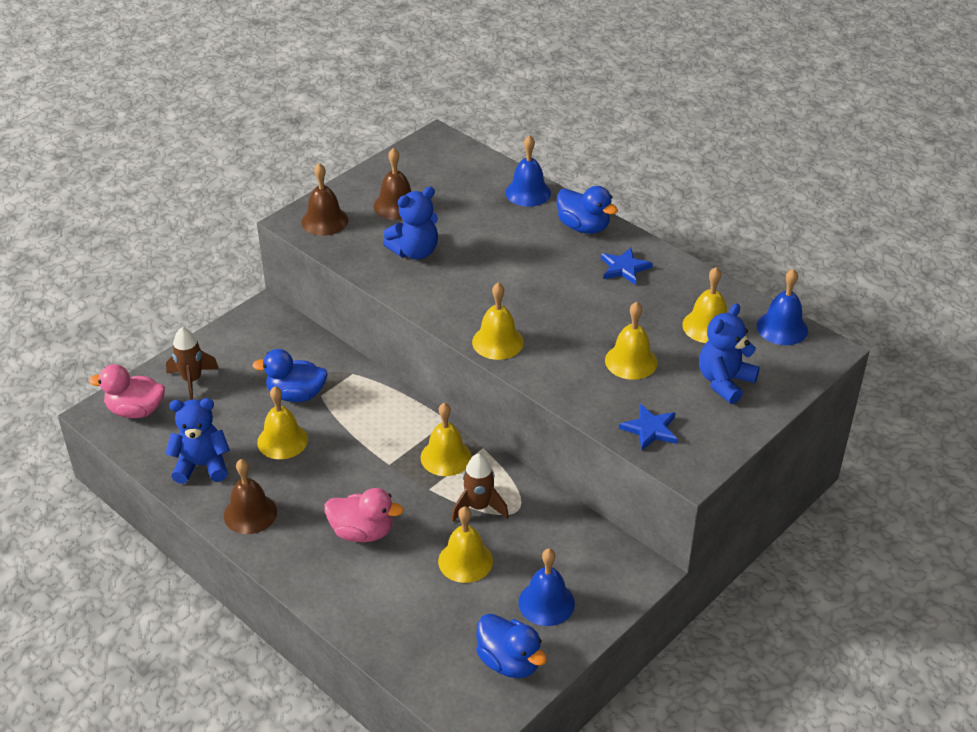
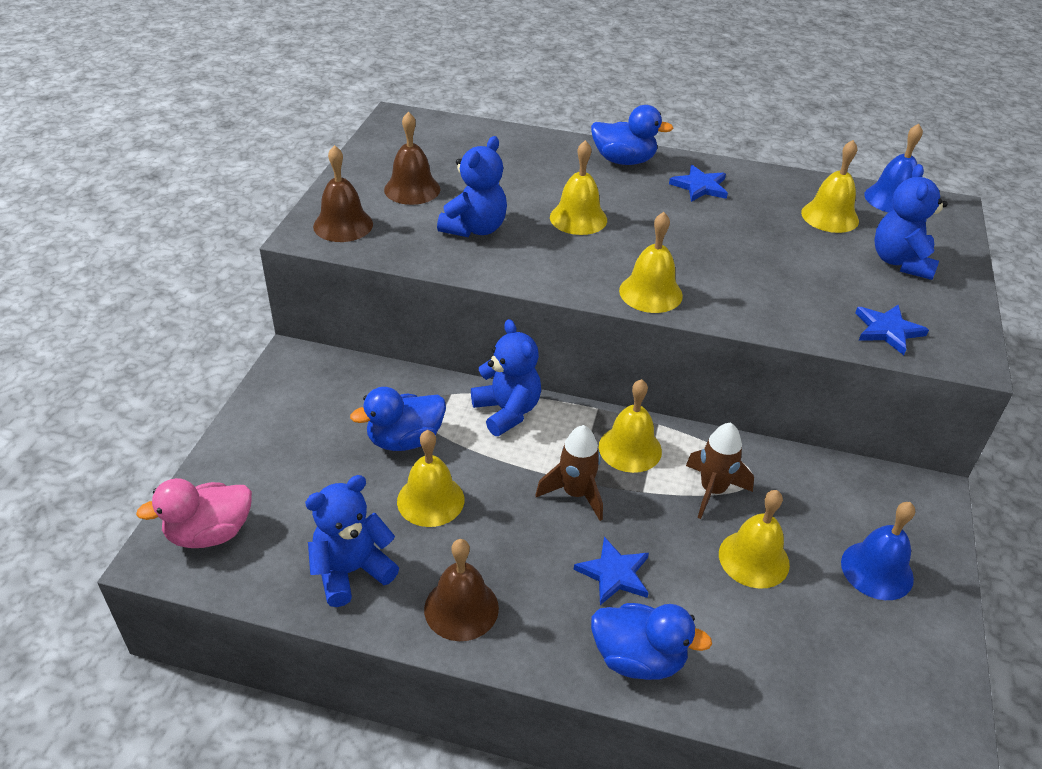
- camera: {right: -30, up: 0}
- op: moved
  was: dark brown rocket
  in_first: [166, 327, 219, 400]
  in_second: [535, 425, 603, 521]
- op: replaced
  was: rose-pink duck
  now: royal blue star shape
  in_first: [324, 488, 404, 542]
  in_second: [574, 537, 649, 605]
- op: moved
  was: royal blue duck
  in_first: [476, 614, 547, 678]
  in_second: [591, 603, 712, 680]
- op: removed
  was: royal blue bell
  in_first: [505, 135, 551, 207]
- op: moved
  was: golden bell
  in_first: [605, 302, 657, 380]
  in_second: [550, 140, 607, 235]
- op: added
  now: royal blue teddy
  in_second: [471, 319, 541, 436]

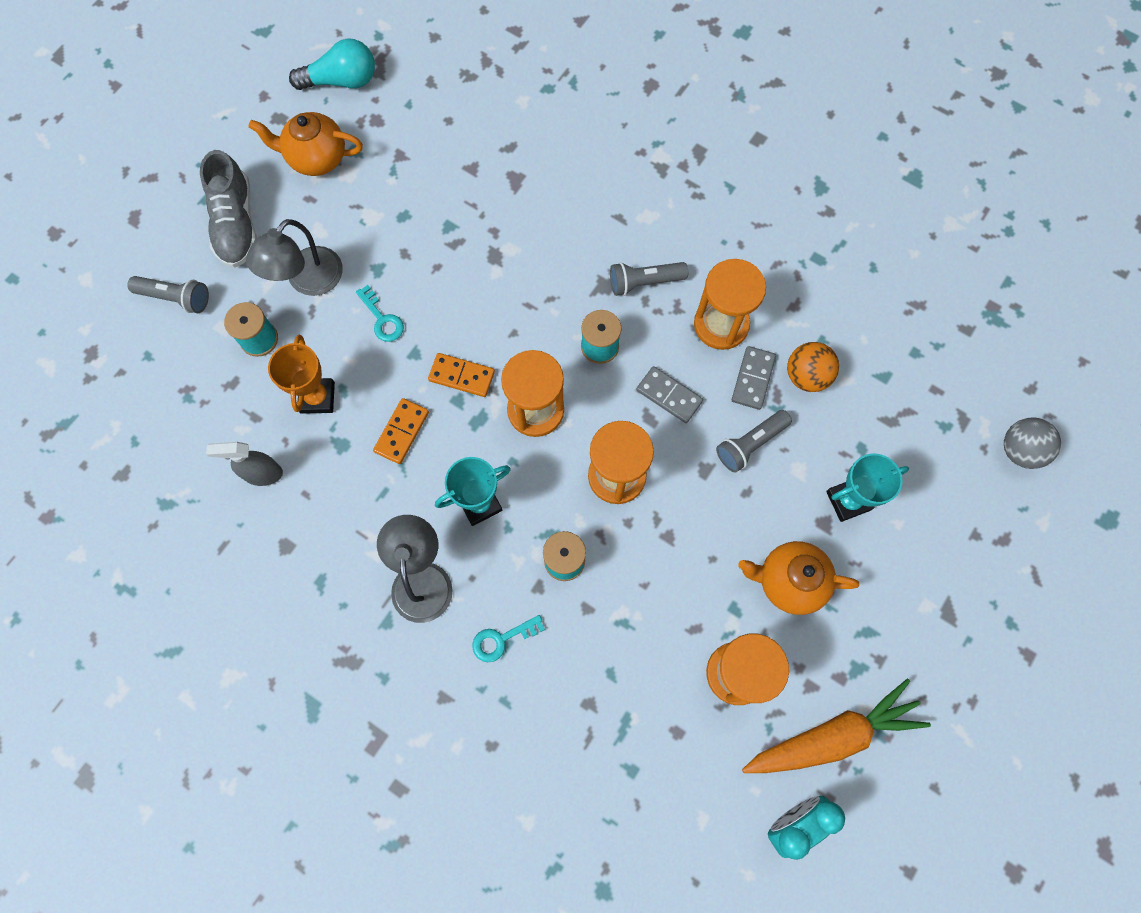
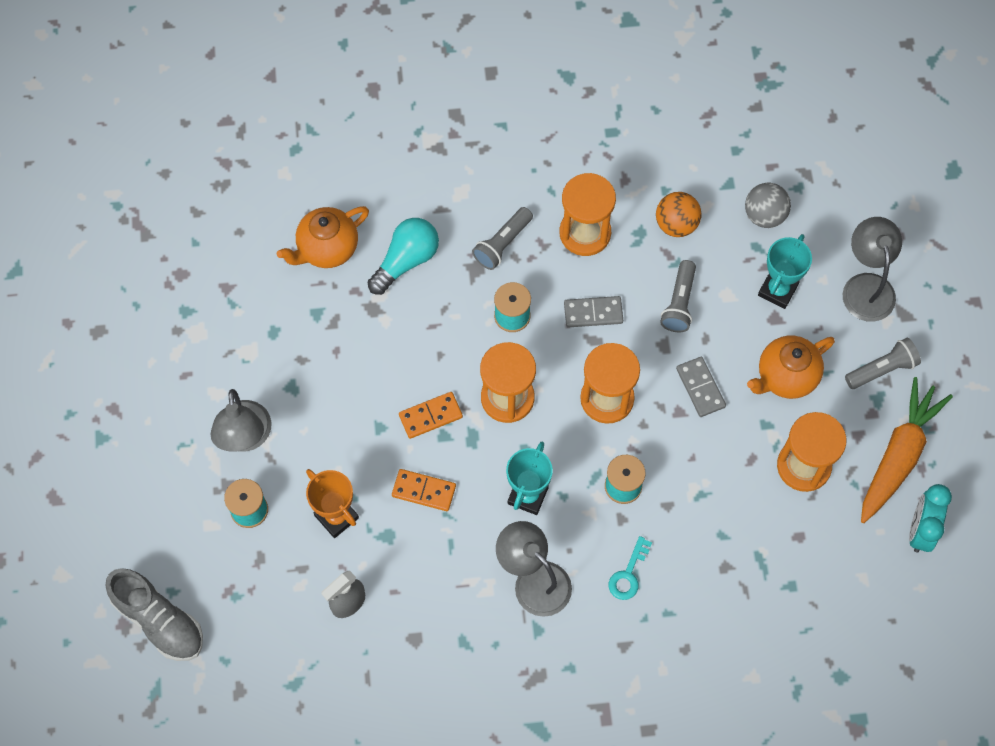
- camera: {right: -40, up: -5}
- op: moved
  was: grey pocket torch
  in_first: [127, 276, 209, 313]
  in_second: [845, 338, 921, 389]
- op: moved
  was: grey lace-up shoe
  in_first: [200, 150, 257, 268]
  in_second: [105, 568, 203, 661]
- op: moved
  was: orange teapot
  in_first: [248, 112, 363, 176]
  in_second: [277, 206, 369, 268]
- op: moved
  was: turquoise light bulb
  in_first: [289, 38, 375, 90]
  in_second: [367, 218, 439, 295]
- op: removed
  was: turquoise door key
  in_first: [356, 285, 404, 342]
- op: turned
  was: orange domino piece
  in_first: [373, 398, 429, 464]
  in_second: [392, 469, 456, 511]
  clockwise: -60
- op: moved
  was: grey domino piece
  in_first: [732, 346, 776, 410]
  in_second: [676, 356, 726, 417]
- op: moved
  was: grey play ball
  in_first: [1004, 418, 1061, 469]
  in_second: [745, 183, 791, 228]
- op: added
  now: grey desk lamp
  in_second: [843, 217, 902, 322]

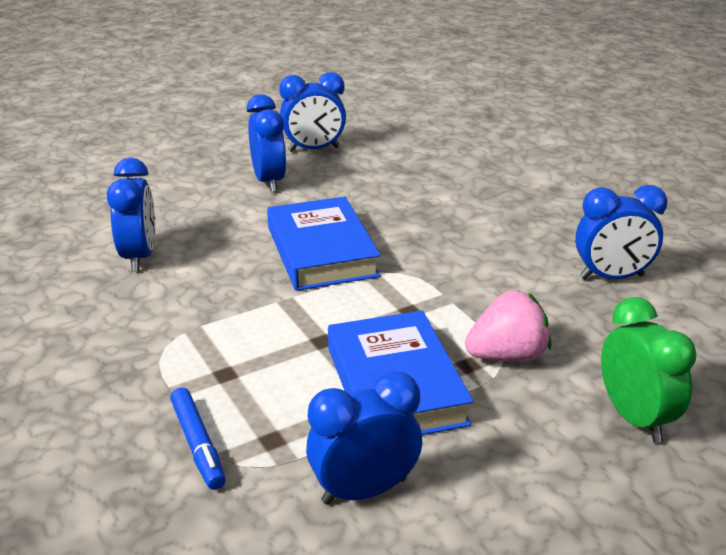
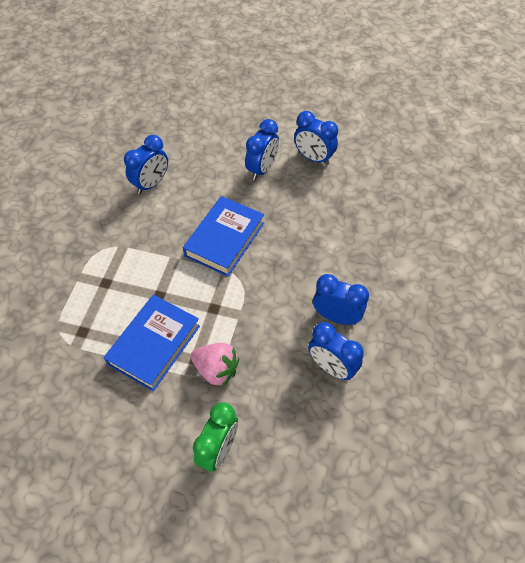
- camera: {right: 45, up: 25}
- op: removed
  was: royal blue felt pen
  in_first: [170, 387, 226, 490]
- op: moved
  was: royal blue bedside clock
  in_first: [306, 371, 422, 505]
  in_second: [313, 274, 369, 325]

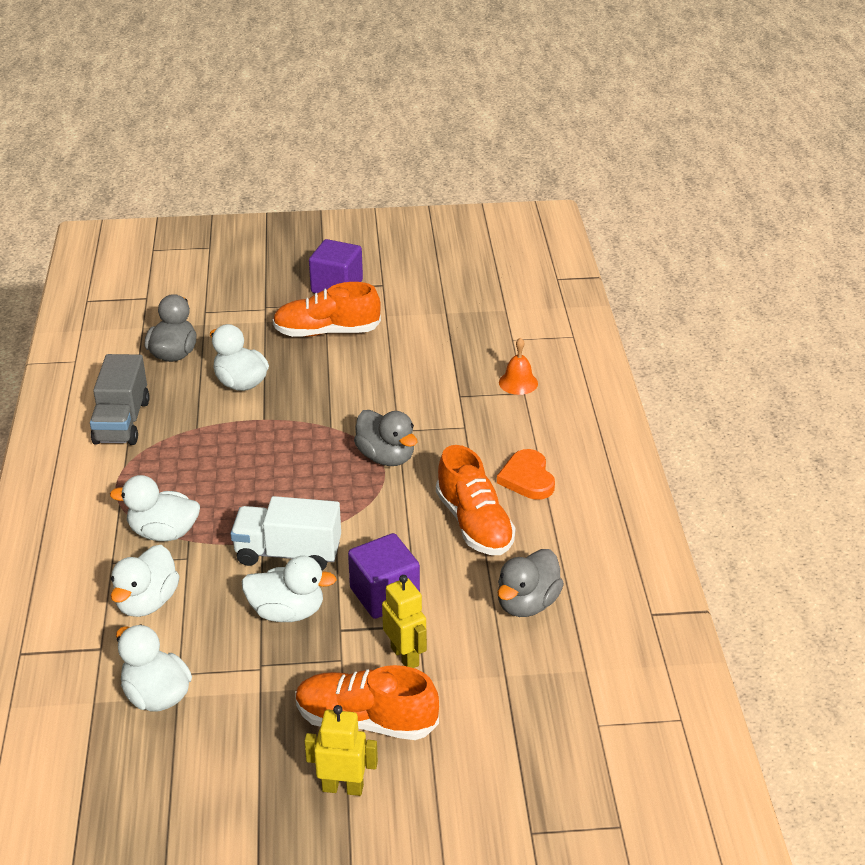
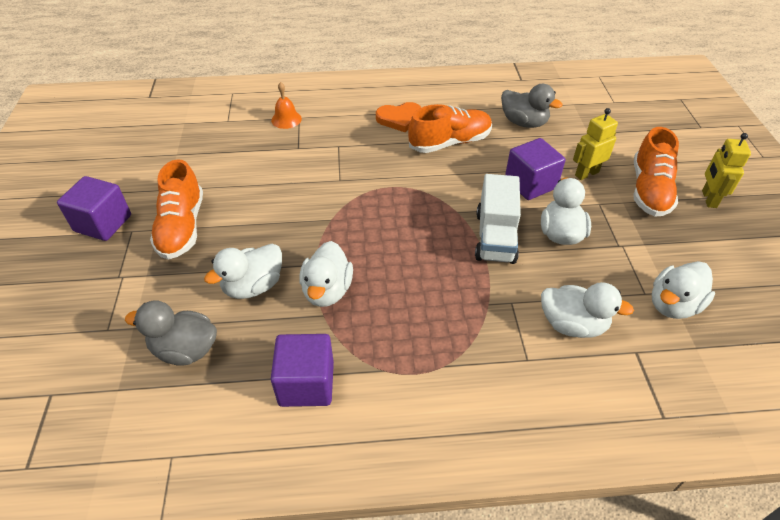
- camera: {right: -90, up: 10}
- op: replaced
  was: grey truck
  now: purple cube
  in_first: [90, 354, 150, 445]
  in_second: [271, 334, 334, 407]
- op: moved
  was: white duck
  in_first: [110, 475, 200, 541]
  in_second: [299, 241, 353, 307]
- op: removed
  was: grey duck
  in_first: [354, 410, 417, 466]

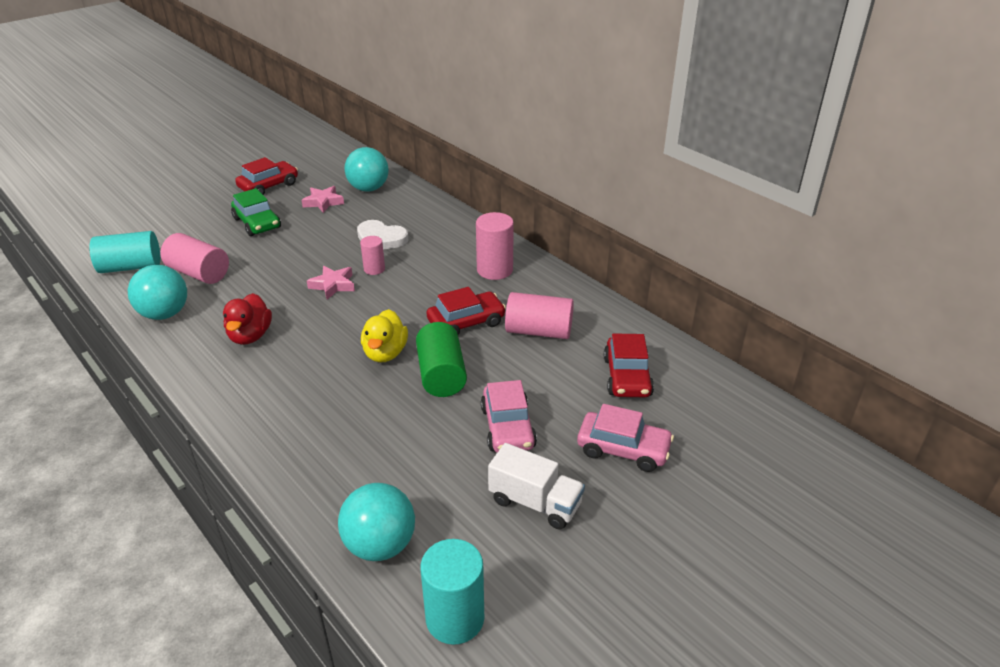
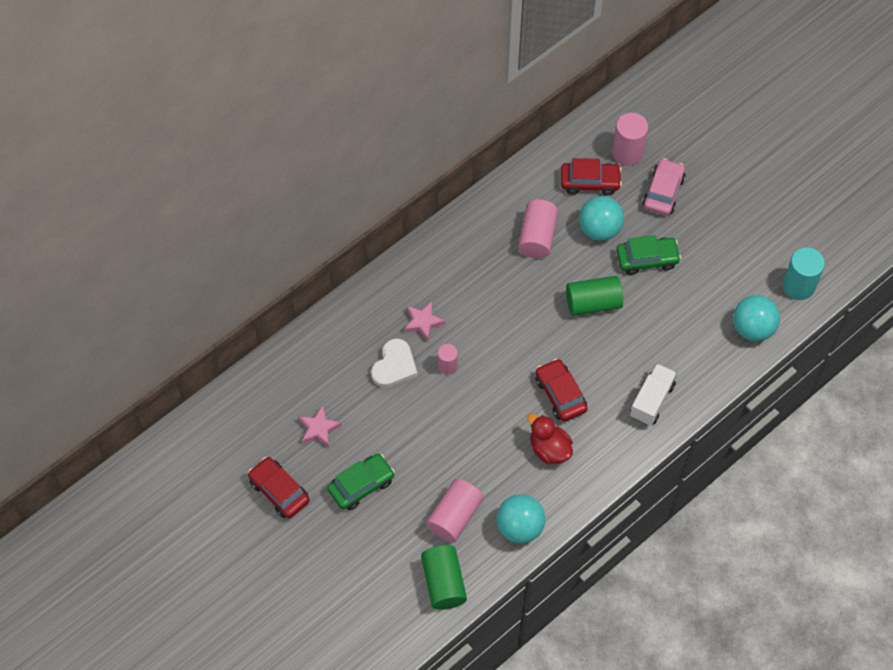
- camera: {right: -90, up: 25}
- op: recoloured
  was: turquoise cylinder
  now: emerald cylinder
  in_first: [89, 231, 160, 273]
  in_second: [421, 545, 467, 610]
- op: turned
  was: crimson duck
  in_first: [223, 293, 272, 345]
  in_second: [527, 414, 573, 464]
  clockwise: -135
- op: moved
  was: rose-pink star shape
  in_first: [307, 266, 355, 300]
  in_second: [404, 301, 445, 342]
- op: moved
  was: turquoise play ball
  in_first: [344, 147, 389, 192]
  in_second: [579, 196, 624, 241]
- op: removed
  was: golden duck
  in_first: [361, 309, 408, 363]
- op: moved
  was: crimson car
  in_first: [426, 287, 506, 335]
  in_second: [535, 358, 588, 422]
- op: moved
  was: rose-pink cylinder
  in_first: [476, 212, 514, 280]
  in_second: [612, 113, 648, 165]
- op: recoloured
  was: rose-pink car
  now: emerald car
  in_first: [481, 380, 537, 453]
  in_second: [616, 235, 681, 275]
- op: moved
  was: white truck
  in_first: [488, 443, 585, 529]
  in_second: [630, 363, 677, 426]

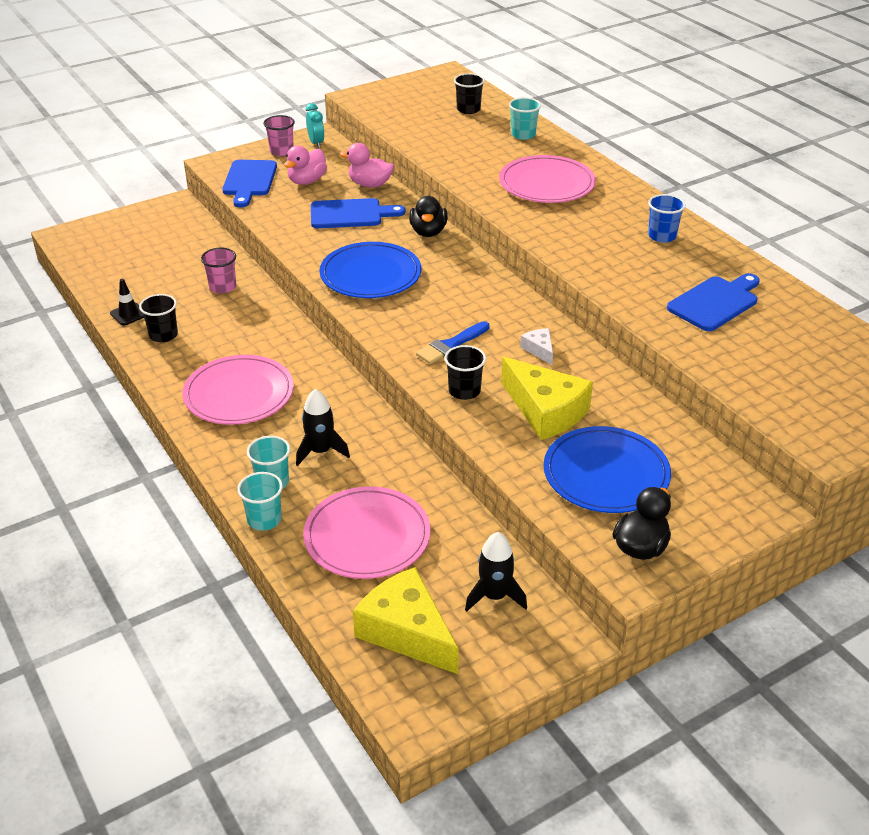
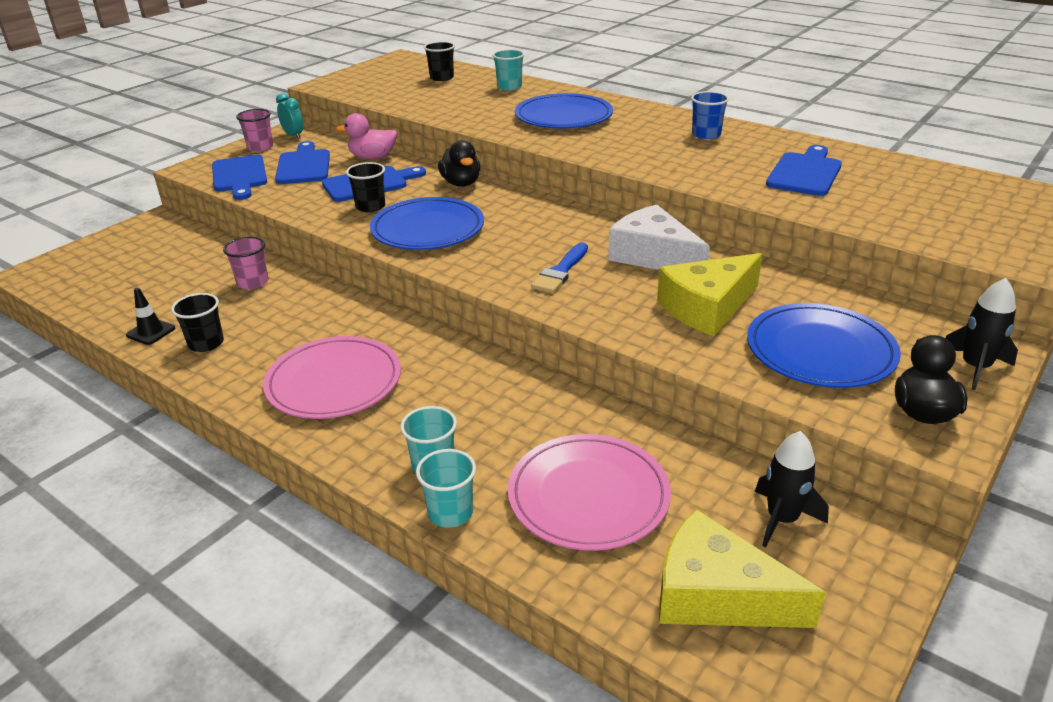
- camera: {right: -20, up: -5}
- op: replaced
  was: rose-pink duck
  now: royal blue bread board
  in_first: [284, 145, 327, 185]
  in_second: [275, 141, 330, 184]
- op: moved
  was: ebony rocket
  in_first: [296, 389, 350, 466]
  in_second: [945, 278, 1018, 390]
- op: moved
  was: ebony tumbler
  in_first: [444, 345, 486, 400]
  in_second: [346, 162, 385, 212]
- op: recoloured
  was: rose-pink plate
  now: royal blue plate
  in_first: [499, 155, 596, 203]
  in_second: [515, 93, 613, 129]
- op: turned
  was: golden cheese
  in_first: [501, 357, 593, 440]
  in_second: [657, 253, 762, 336]
  clockwise: 120
- op: resized
  was: white cheese
  in_first: [520, 328, 553, 365]
  in_second: [608, 205, 710, 270]
  ratio: 2.15

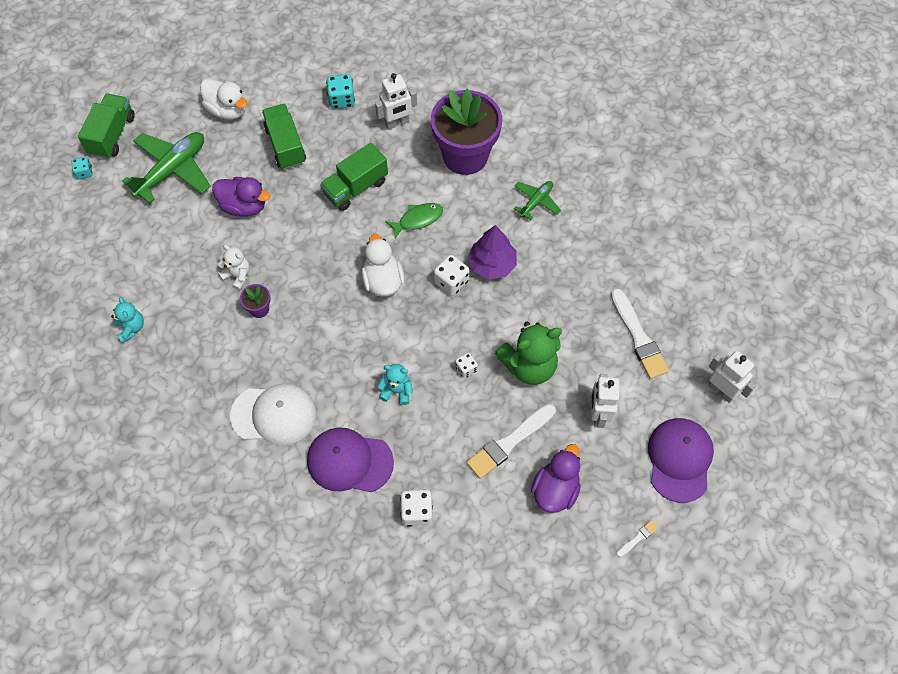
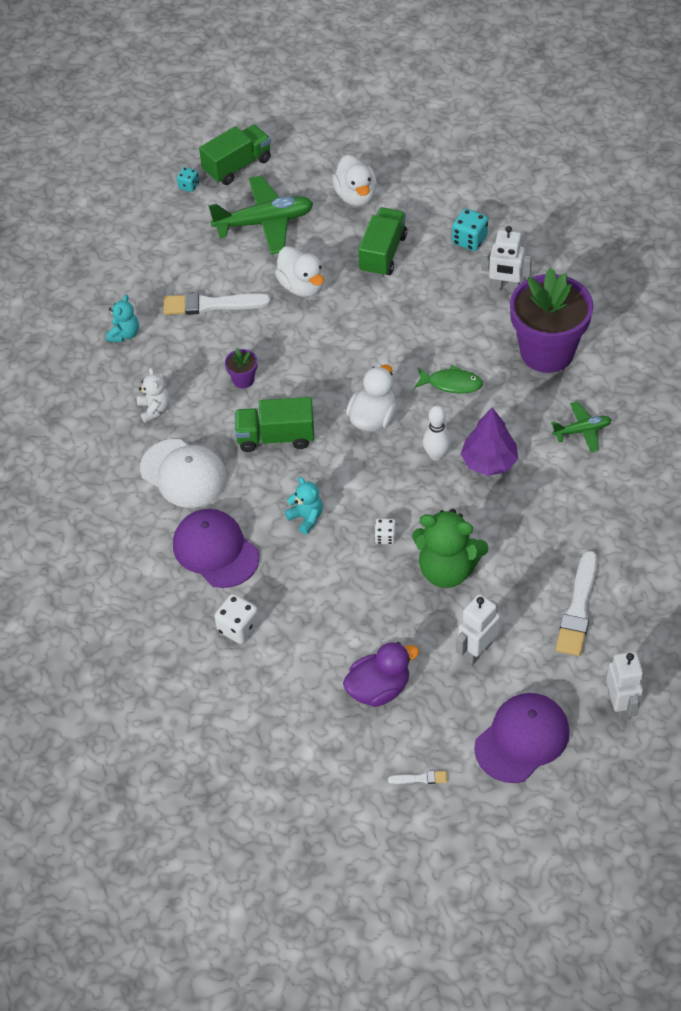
- camera: {right: 40, up: -10}
- op: recoloured
  was: purple duck
  now: white duck
  in_first: [212, 177, 271, 217]
  in_second: [275, 246, 324, 297]
- op: moved
  was: white teddy
  in_first: [218, 245, 250, 290]
  in_second: [137, 368, 170, 423]
- op: moved
  was: emerald truck
  in_first: [320, 143, 388, 211]
  in_second: [235, 397, 314, 452]
- op: replaced
  was: white game die
  now: white tenpin
  in_first: [434, 255, 469, 296]
  in_second: [423, 406, 451, 461]
- op: moved
  was: white brush
  in_first: [467, 404, 556, 479]
  in_second: [163, 293, 271, 315]

